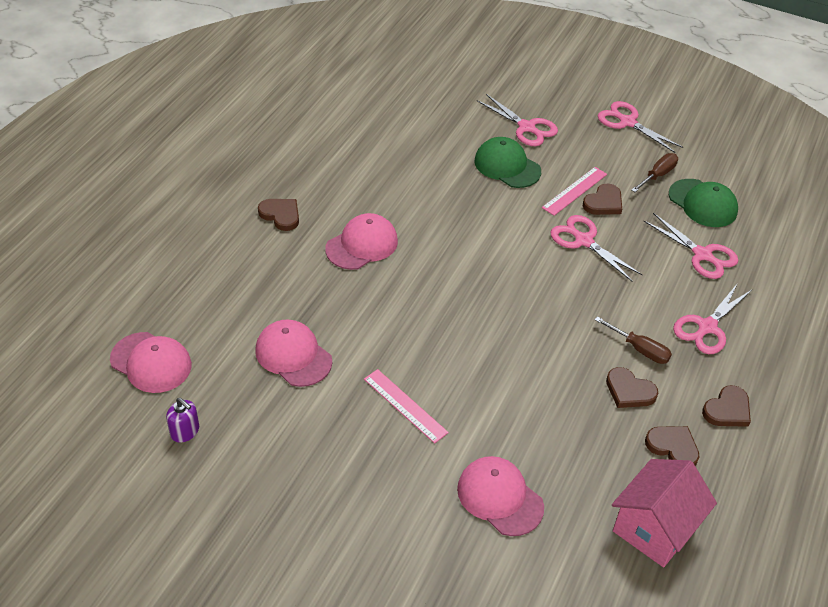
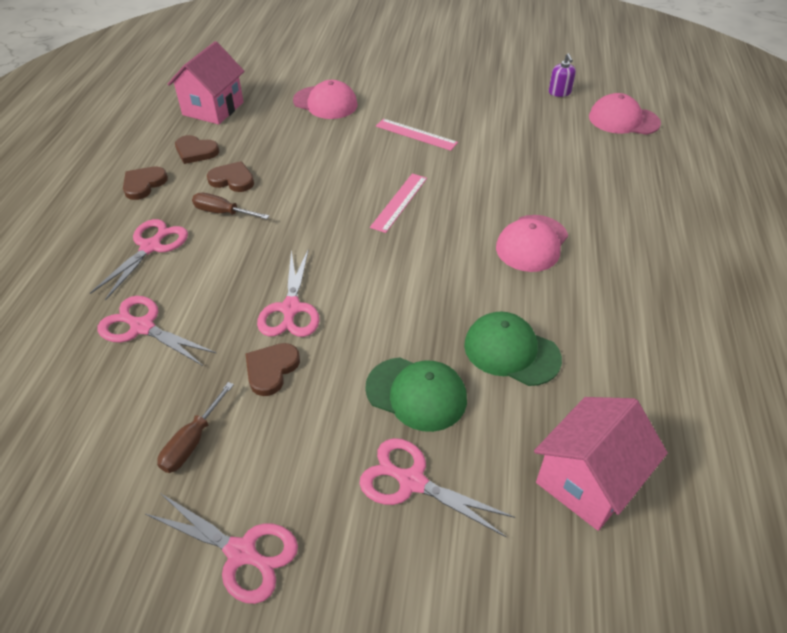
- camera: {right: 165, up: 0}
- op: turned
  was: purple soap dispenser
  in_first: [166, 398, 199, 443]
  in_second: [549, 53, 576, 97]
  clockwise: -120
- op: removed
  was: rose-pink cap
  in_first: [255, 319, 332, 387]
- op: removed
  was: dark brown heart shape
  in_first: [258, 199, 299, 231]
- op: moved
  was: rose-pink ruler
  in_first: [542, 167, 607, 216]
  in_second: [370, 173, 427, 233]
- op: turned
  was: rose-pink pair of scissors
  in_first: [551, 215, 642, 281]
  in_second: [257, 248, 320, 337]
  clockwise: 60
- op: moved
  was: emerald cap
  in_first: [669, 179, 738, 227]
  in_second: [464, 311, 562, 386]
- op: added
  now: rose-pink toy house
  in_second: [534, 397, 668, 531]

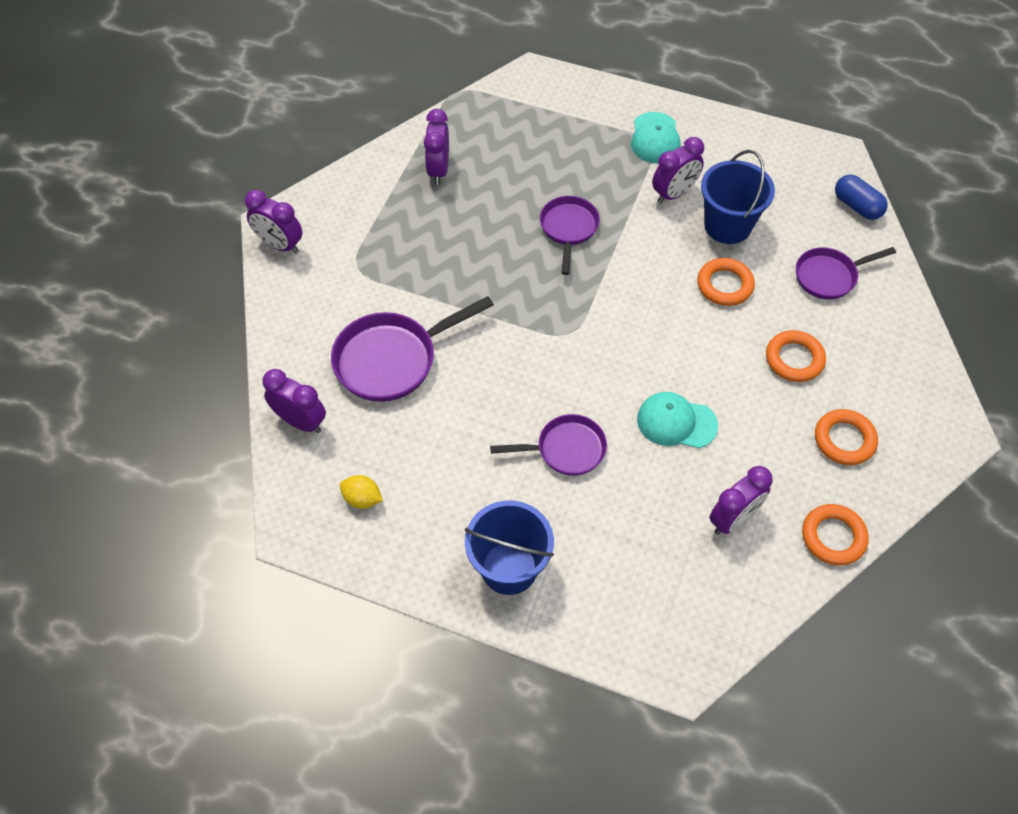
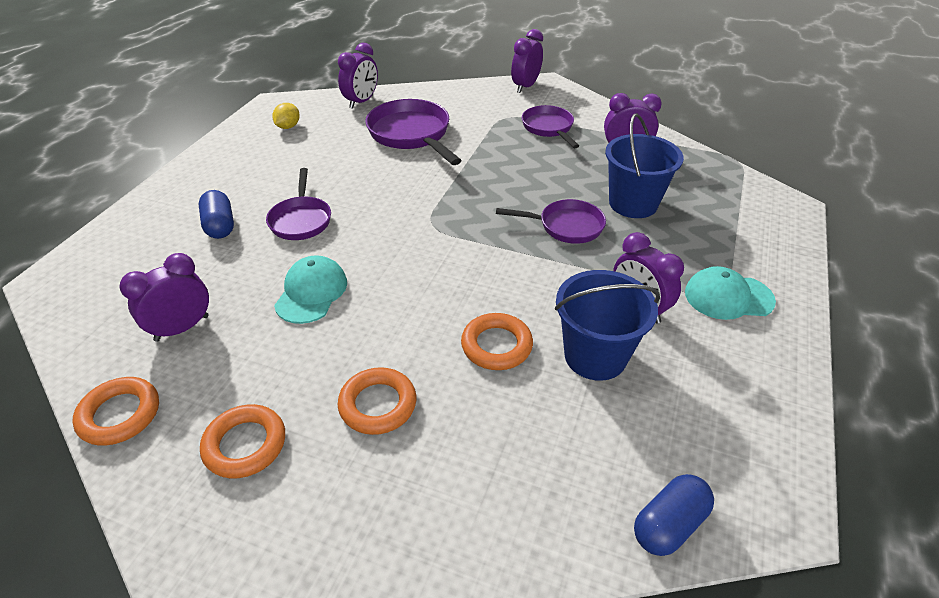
- camera: {right: 90, up: -15}
- op: moved
  was: royal blue sand bucket
  in_first: [465, 500, 554, 595]
  in_second: [605, 113, 684, 218]
- op: turned
  was: purple bedside clock
  in_first: [709, 466, 772, 535]
  in_second: [119, 253, 209, 342]
  clockwise: 90
- op: moved
  was: purple skillet
  in_first: [796, 247, 896, 300]
  in_second: [522, 105, 579, 148]
- op: added
  now: royal blue capsule
  in_second: [199, 190, 234, 239]

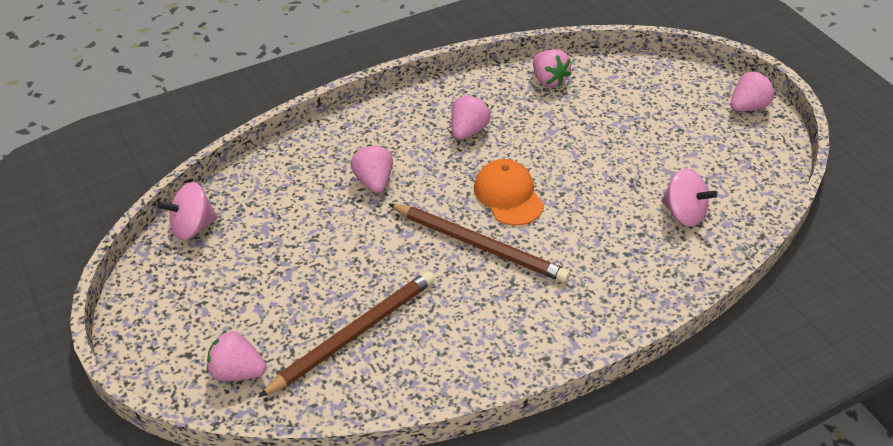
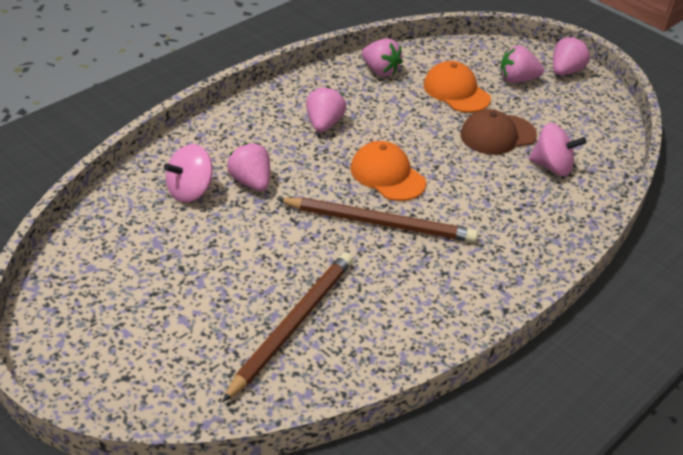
- camera: {right: -20, up: -5}
- op: moved
  was: rose-pink whirligig
  in_first: [157, 182, 218, 240]
  in_second: [164, 144, 213, 202]
- op: moved
  was: rose-pink toy strawberry
  in_first: [207, 330, 266, 381]
  in_second: [500, 45, 544, 83]
- op: added
  now: orange cap
  in_second: [424, 61, 491, 113]
- op: added
  now: dark brown cap
  in_second: [460, 109, 537, 155]

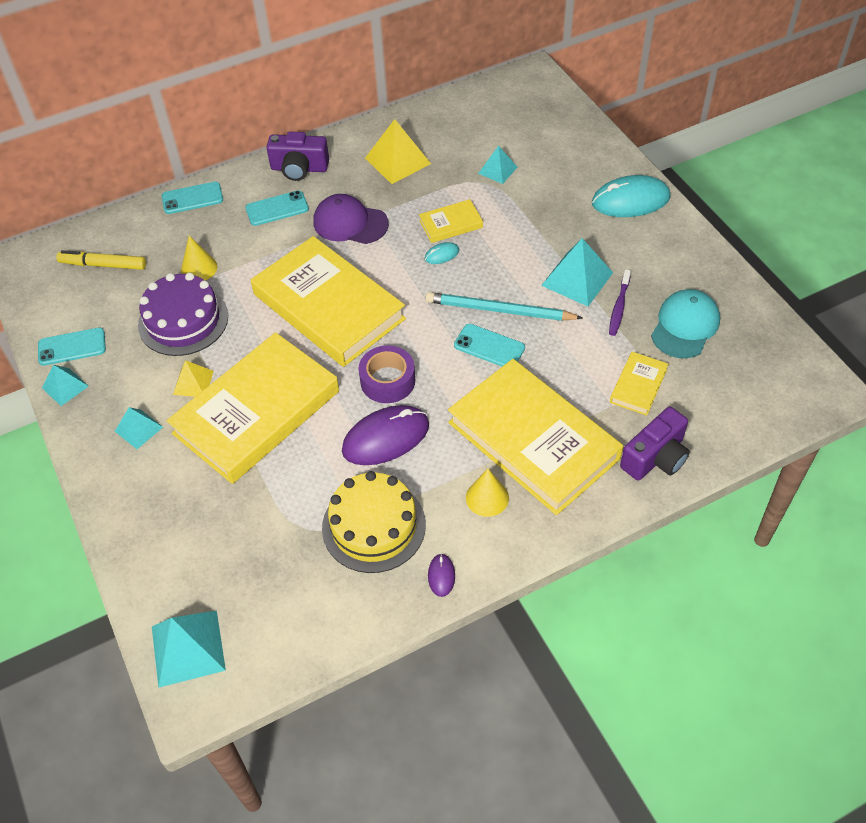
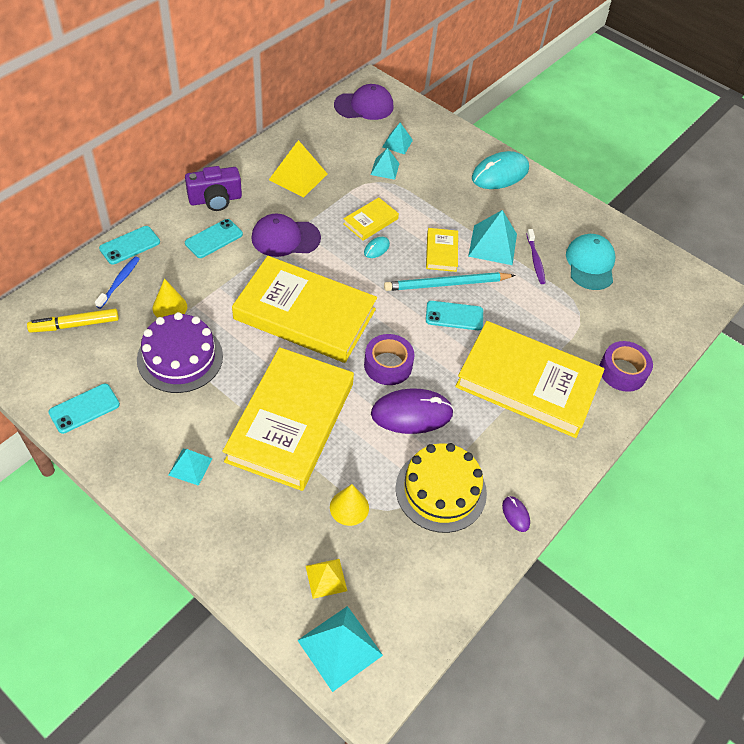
- camera: {right: -30, up: 0}
- op: moved
  was: turquoise solid pyramid
  in_first: [42, 365, 89, 406]
  in_second: [382, 123, 413, 155]
- op: moved
  was: golden solid pyramid
  in_first: [173, 360, 214, 397]
  in_second: [306, 559, 347, 599]
- op: turned
  was: purple computer mouse
  in_first: [342, 405, 429, 465]
  in_second: [371, 389, 454, 434]
  clockwise: 45
- op: moved
  was: golden cone
  in_first: [466, 469, 509, 517]
  in_second: [330, 484, 369, 526]
- op: moved
  was: golden hardcover
  in_first: [610, 352, 668, 416]
  in_second: [426, 228, 458, 272]
- op: replaced
  was: purple camera
  now: purple tape
  in_first: [620, 407, 690, 481]
  in_second: [599, 341, 653, 392]
- op: added
  now: royal blue toothbrush
  in_second: [95, 257, 139, 309]
- op: added
  now: purple cap
  in_second: [334, 84, 394, 120]

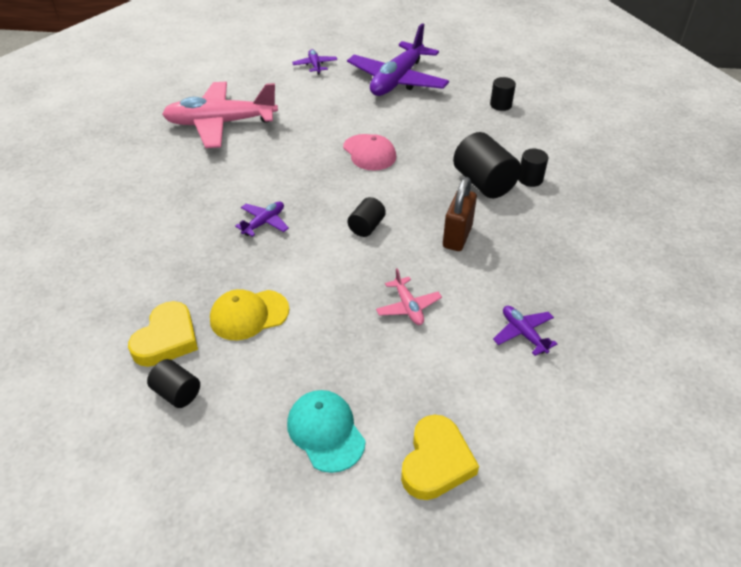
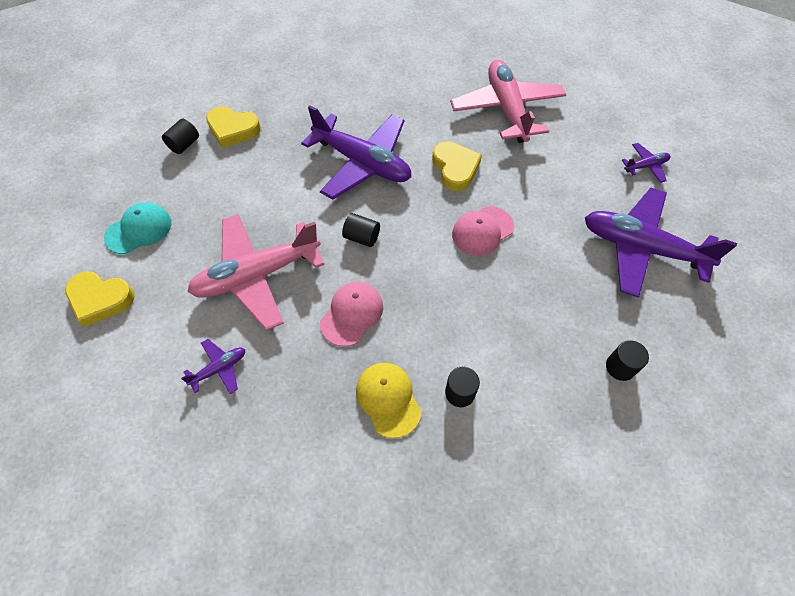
- camera: {right: 85, up: 15}
- op: moved
  was: golden cap
  in_first: [210, 289, 289, 340]
  in_second: [356, 363, 422, 438]
- op: resized
  was: purple plane
  in_first: [235, 202, 289, 237]
  in_second: [301, 105, 411, 200]
  ratio: 2.32
- op: resized
  was: rose-pink plane
  in_first: [376, 268, 442, 325]
  in_second: [187, 214, 324, 331]
  ratio: 2.32
- op: replaced
  was: dark brown padlock
  now: rose-pink cap
  in_first: [443, 177, 477, 251]
  in_second: [320, 282, 383, 347]
- op: removed
  was: ebony cylinder
  in_first: [453, 132, 521, 198]
- op: added
  now: golden heart shape
  in_second: [432, 141, 482, 191]

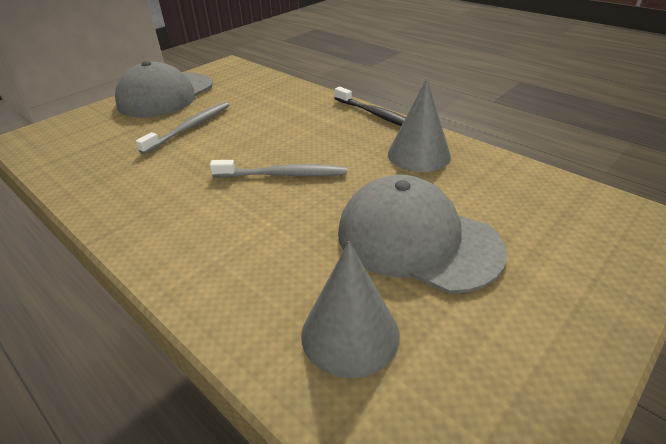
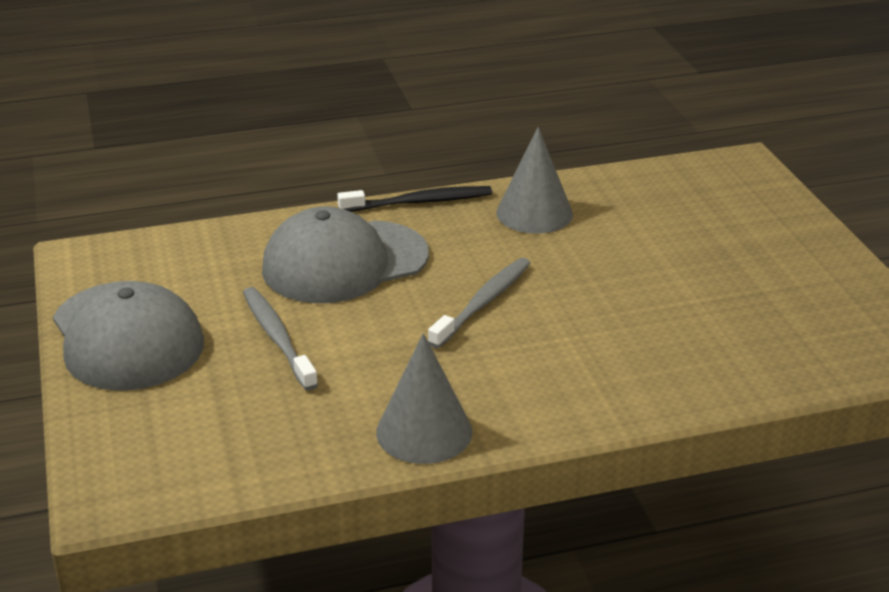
- camera: {right: -60, up: -5}
- op: moved
  was: grey cone
  in_first: [301, 241, 400, 378]
  in_second: [376, 333, 472, 464]
- op: moved
  was: grey cap
  in_first: [338, 175, 507, 294]
  in_second: [262, 206, 429, 303]

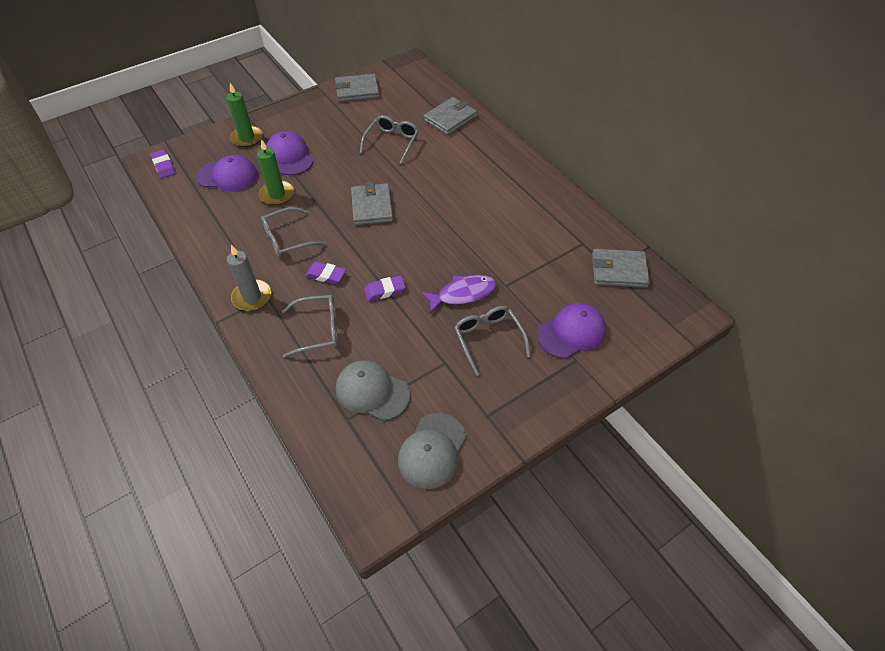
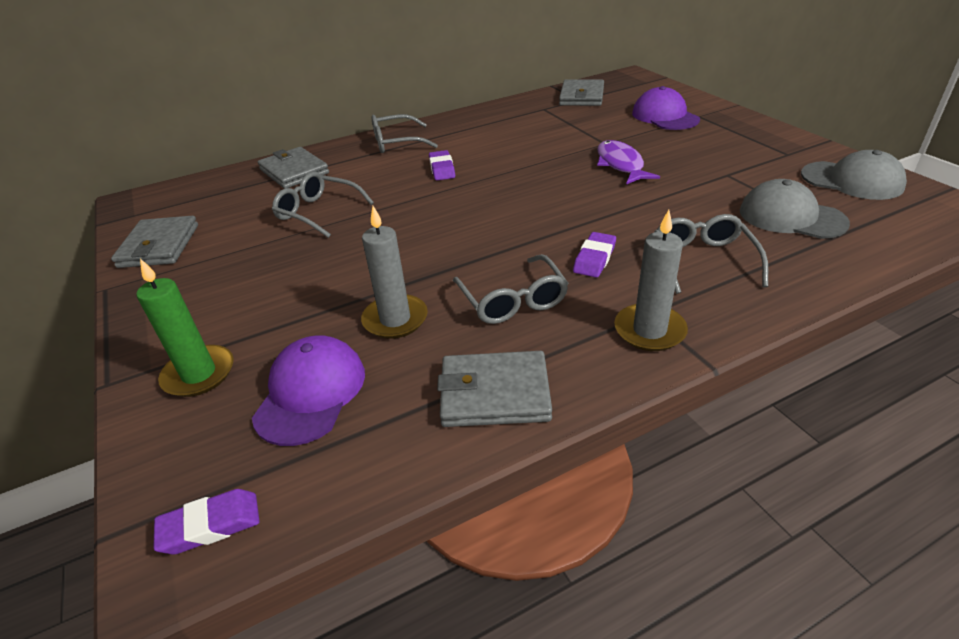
- camera: {right: -80, up: -15}
- op: recoloured
  was: emerald pillar candle
  now: grey pillar candle
  in_first: [257, 139, 294, 205]
  in_second: [361, 206, 428, 339]
- op: removed
  was: purple cap
  in_first: [266, 131, 314, 175]
- op: turned
  was: grey cap
  in_first: [336, 360, 410, 421]
  in_second: [740, 179, 850, 239]
  clockwise: 90
- op: moved
  was: grey card wallet
  in_first: [351, 182, 393, 225]
  in_second: [437, 351, 552, 427]
- op: moved
  was: purple eraser
  in_first: [364, 275, 406, 301]
  in_second: [429, 150, 455, 180]
- op: moved
  was: grey spectacles
  in_first: [454, 306, 531, 376]
  in_second: [371, 114, 438, 153]

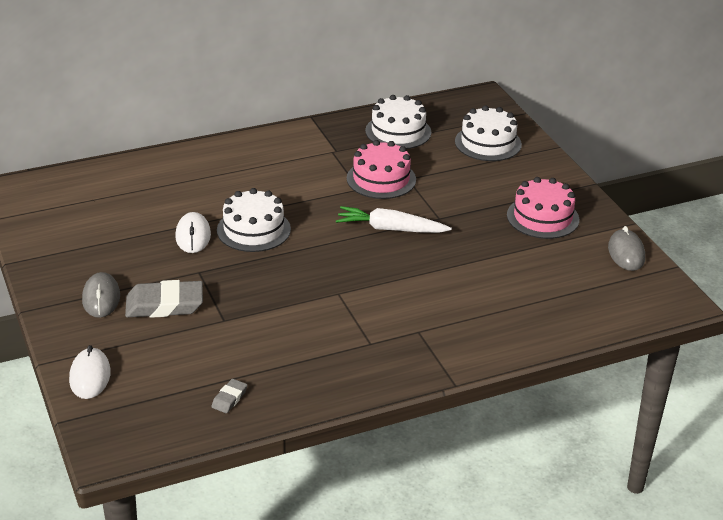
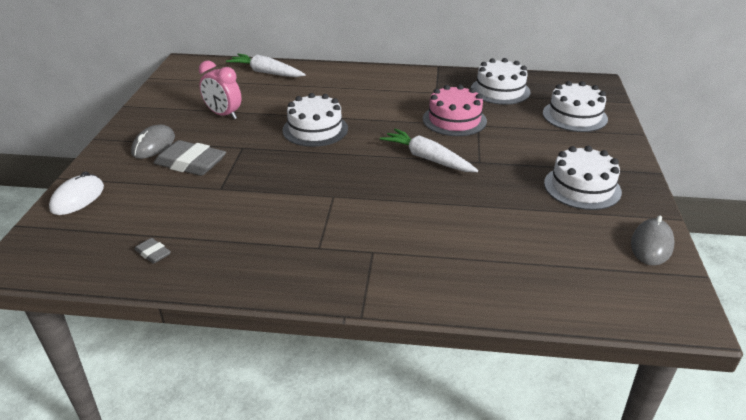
- camera: {right: 30, up: 0}
- op: removed
  was: white computer mouse
  in_first: [175, 212, 211, 253]
- op: turned
  was: grey eraser
  in_first: [211, 379, 247, 413]
  in_second: [135, 238, 171, 264]
  clockwise: 75
- op: recoloured
  was: rose-pink gateau
  now: white gateau
  in_first: [507, 177, 579, 239]
  in_second: [544, 146, 622, 210]
- op: added
  now: rose-pink bedside clock
  in_second: [199, 60, 242, 119]
- op: added
  now: white root vegetable
  in_second: [226, 54, 306, 77]

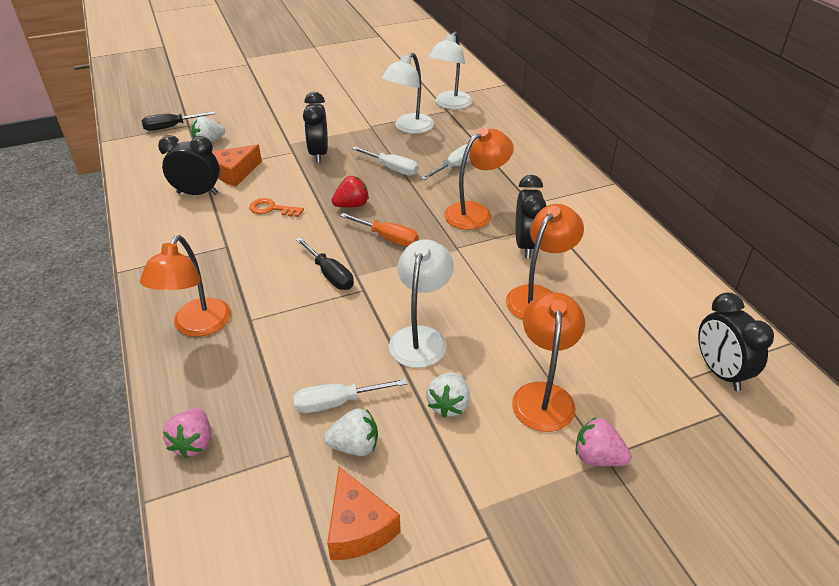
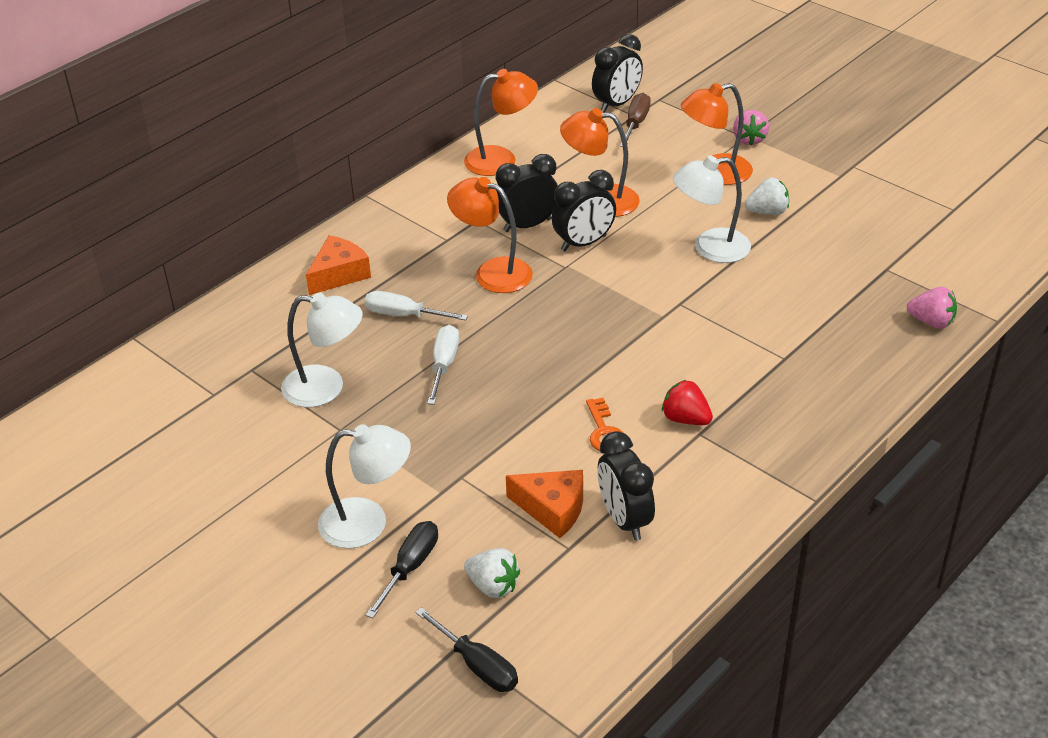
- camera: {right: -115, up: 0}
- op: moved
  was: orange desk lamp
  in_first: [140, 235, 231, 337]
  in_second: [464, 69, 538, 176]
- op: turned
  was: rose-pink toy strawberry
  in_first: [163, 408, 211, 458]
  in_second: [907, 287, 957, 329]
  clockwise: 45
- op: removed
  was: white flat screwdriver
  in_first: [293, 378, 407, 413]
- op: moved
  was: ebony flat screwdriver
  in_first: [296, 237, 354, 290]
  in_second: [366, 521, 438, 618]
- op: moved
  was: ebony bedside clock
  in_first: [303, 92, 328, 163]
  in_second: [552, 170, 616, 251]
- op: removed
  was: white toy strawberry
  in_first: [324, 408, 378, 456]
- op: moved
  was: orange cheese
  in_first: [327, 467, 401, 560]
  in_second: [306, 235, 371, 295]
- op: moved
  was: crimson toy strawberry
  in_first: [332, 176, 369, 208]
  in_second: [662, 380, 713, 425]
- op: removed
  was: orange flat screwdriver
  in_first: [340, 213, 419, 247]
- op: moved
  was: white desk lamp
  in_first: [429, 32, 472, 110]
  in_second: [318, 424, 411, 549]
- op: added
  now: dark brown flat screwdriver
  in_second: [620, 93, 651, 147]

